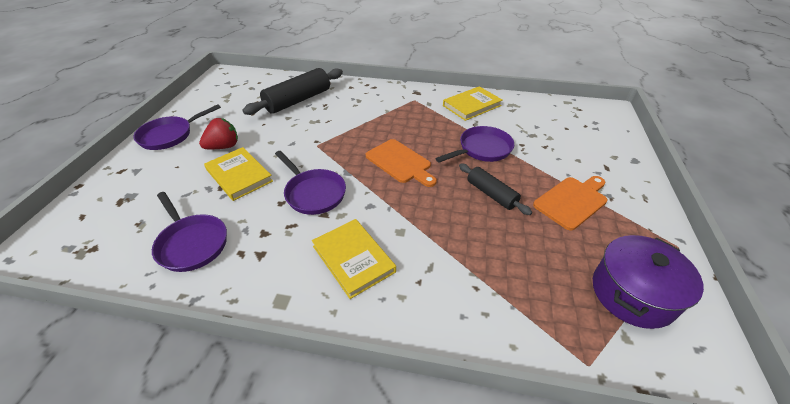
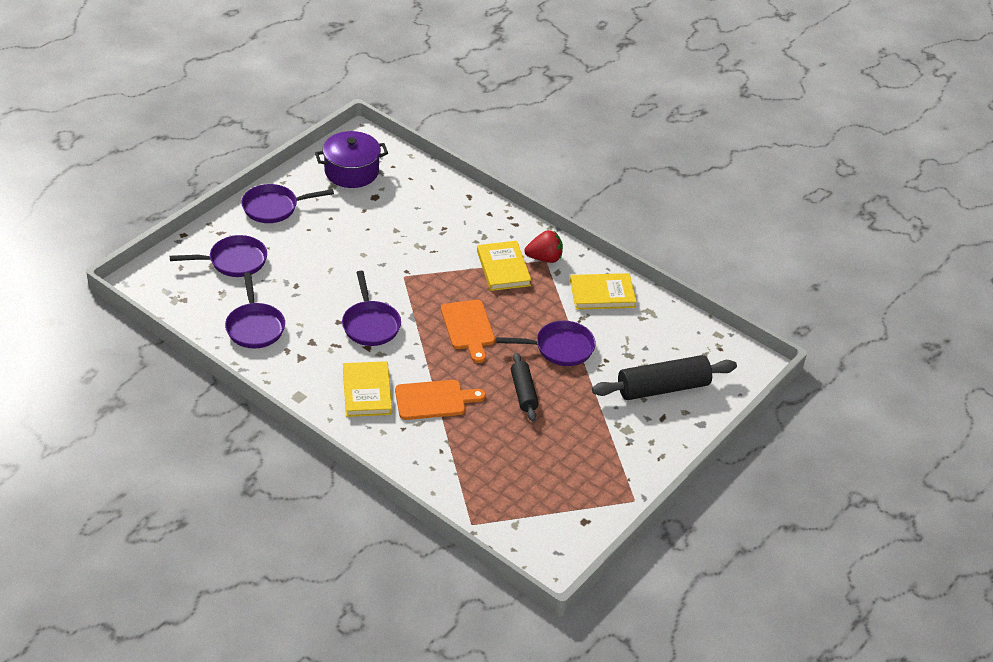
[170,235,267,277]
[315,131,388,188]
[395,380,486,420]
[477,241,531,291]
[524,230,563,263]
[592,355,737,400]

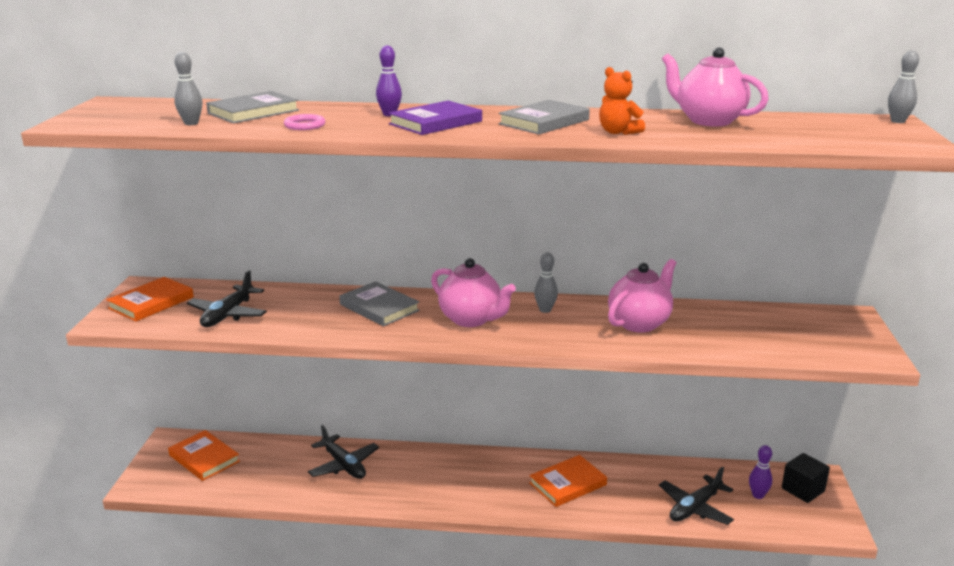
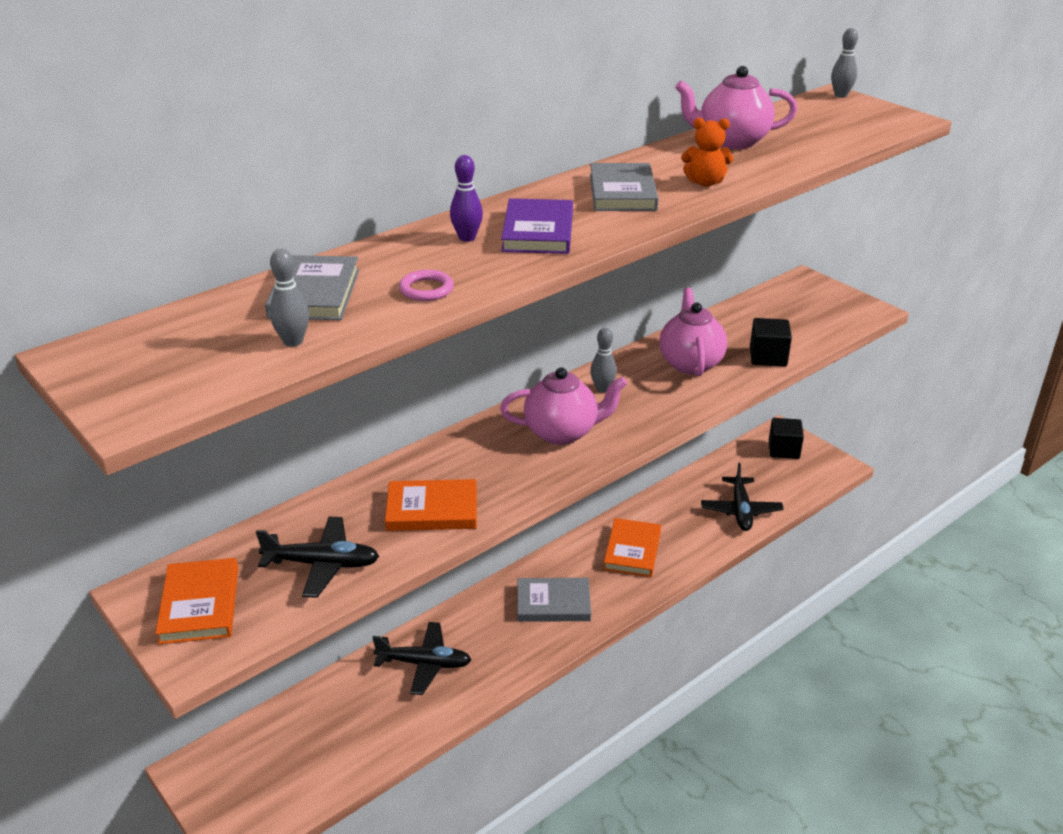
[256,517,379,598]
[385,479,477,531]
[517,578,591,622]
[750,318,792,367]
[749,445,772,499] (first image)

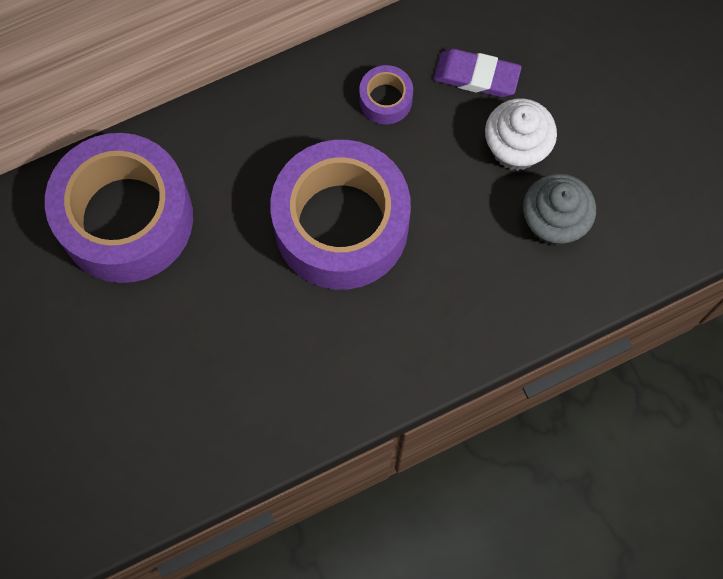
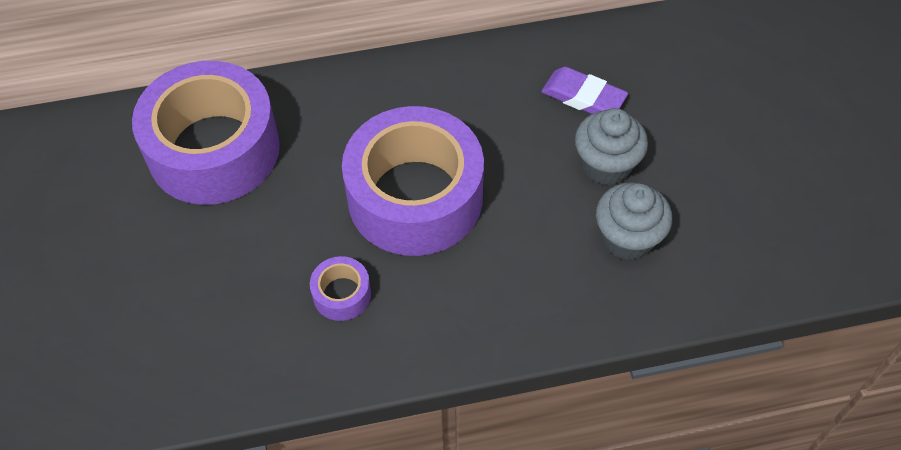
[310,256,371,321]
[575,108,648,185]

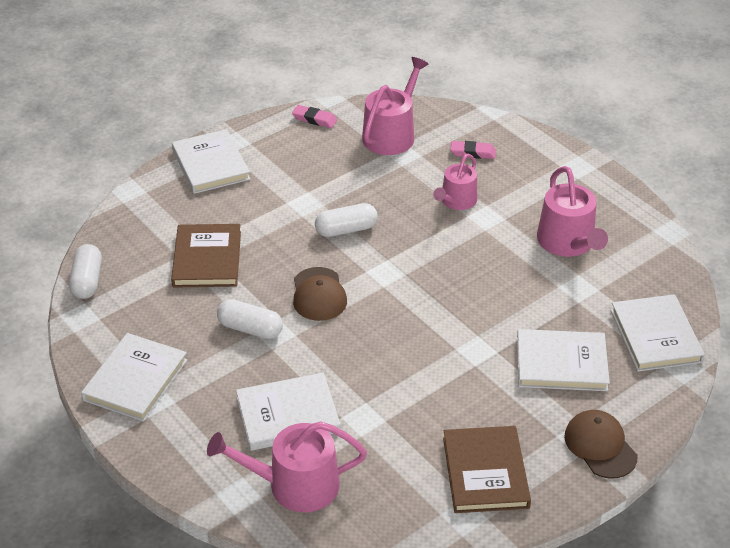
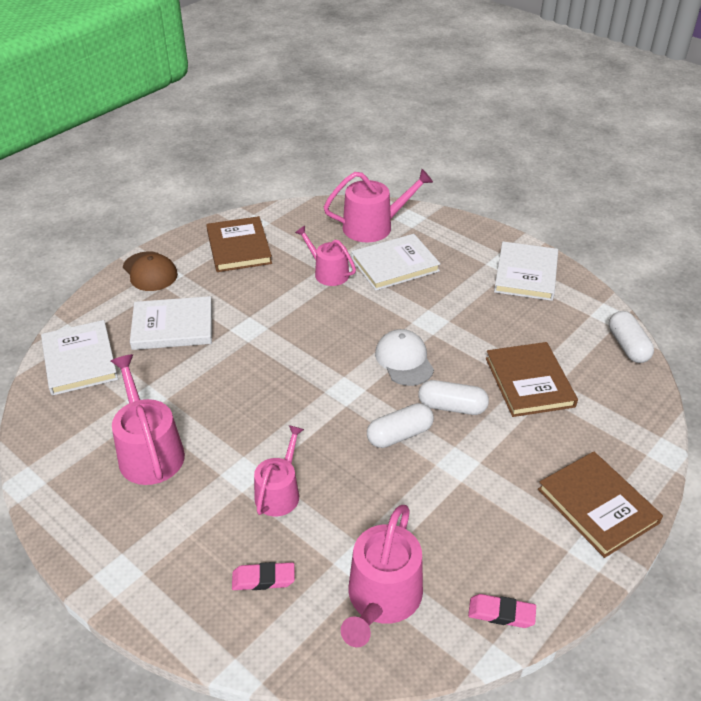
[295,226,356,286]
[375,329,434,386]
[418,380,489,415]
[538,451,663,558]

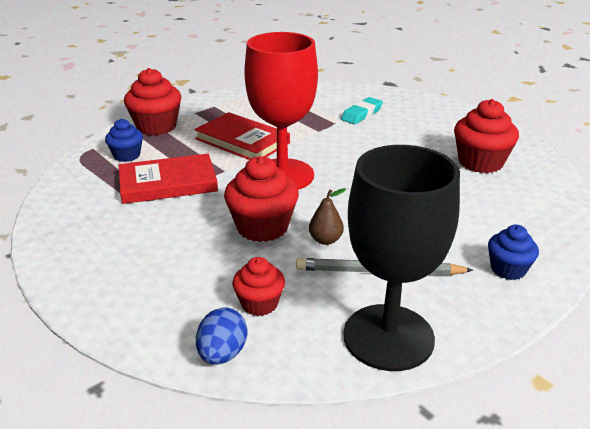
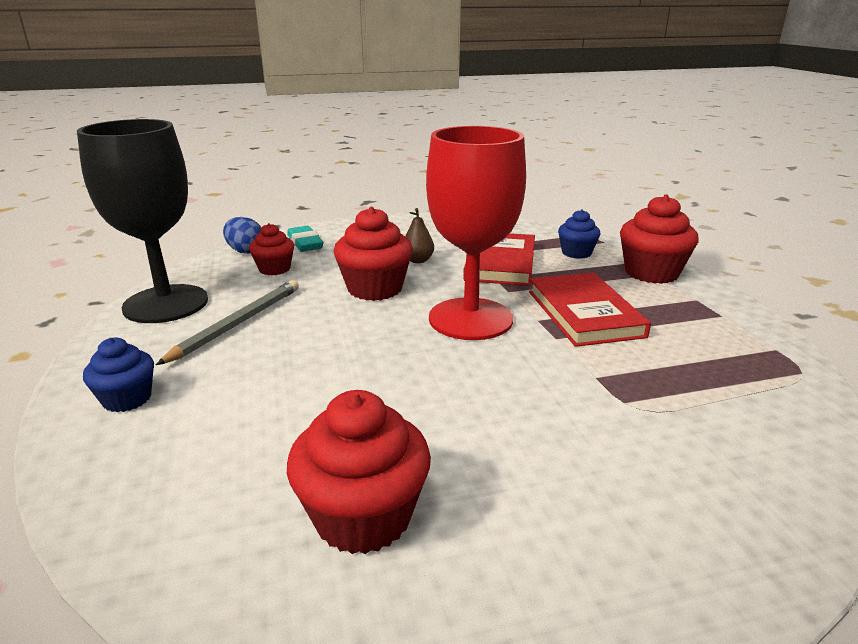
[287,226,324,252]
[405,208,434,263]
[529,272,651,347]

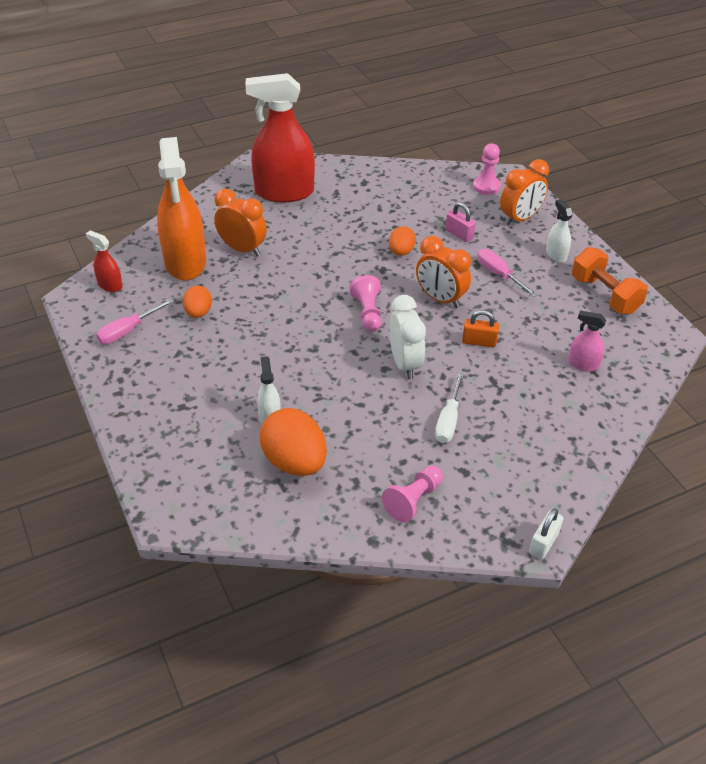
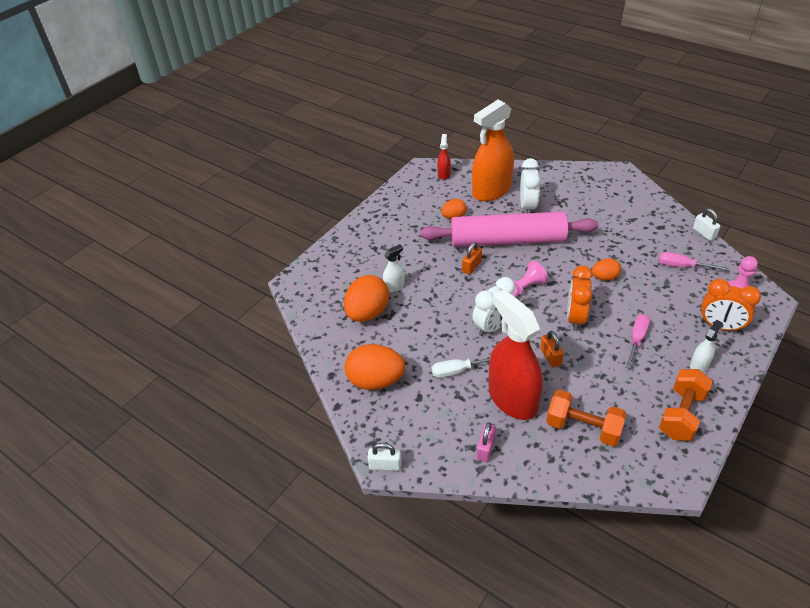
[345,344,405,390]
[420,212,599,247]
[462,242,482,275]
[477,422,496,462]
[489,289,543,420]
[520,158,541,213]
[546,390,627,447]
[659,252,728,271]
[693,208,720,241]

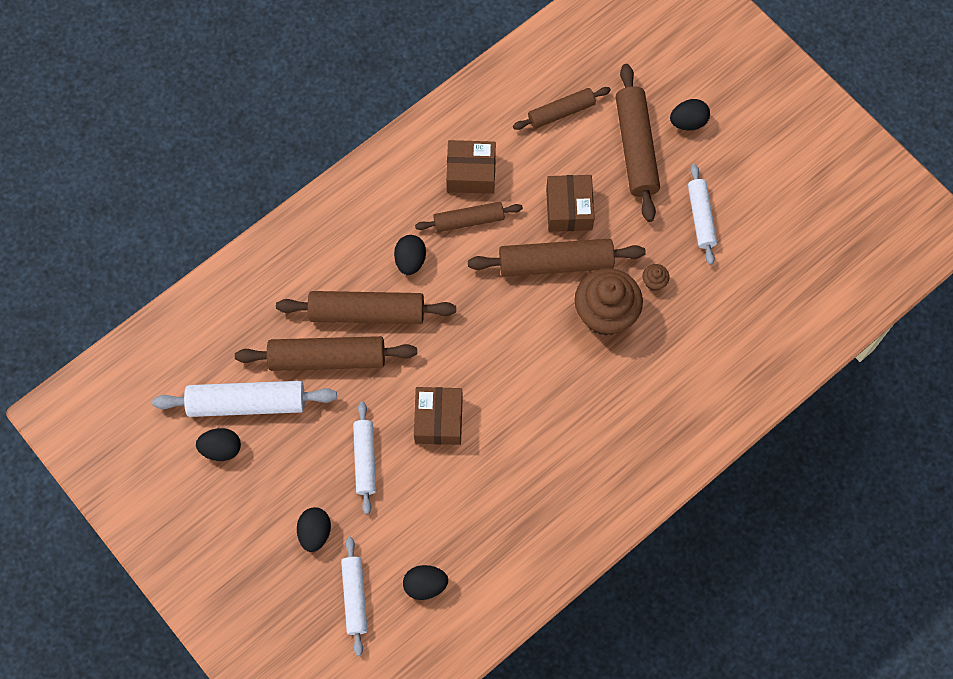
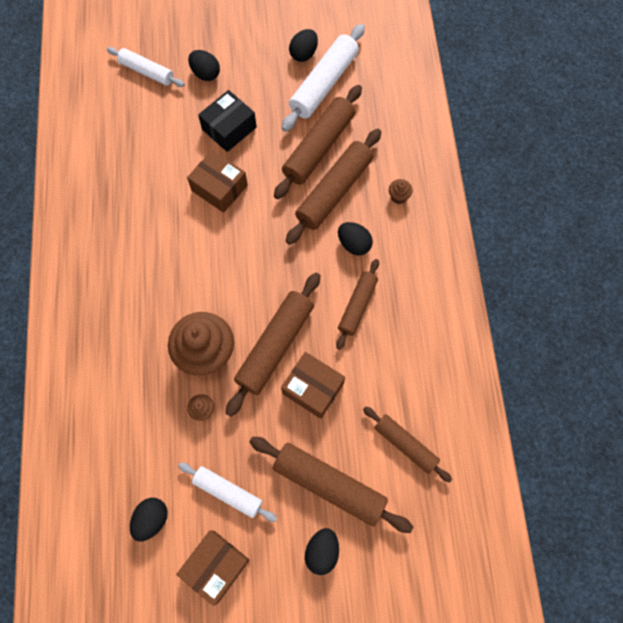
[130,498,168,542]
[176,530,250,606]
[198,90,257,152]
[363,406,452,483]
[389,179,412,204]

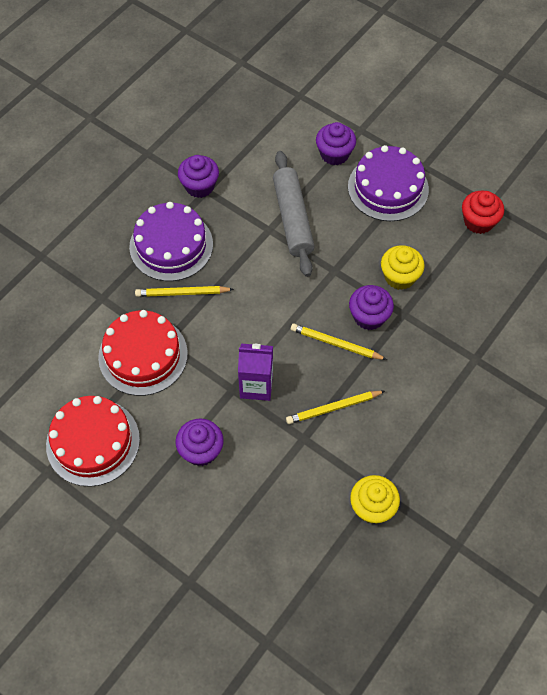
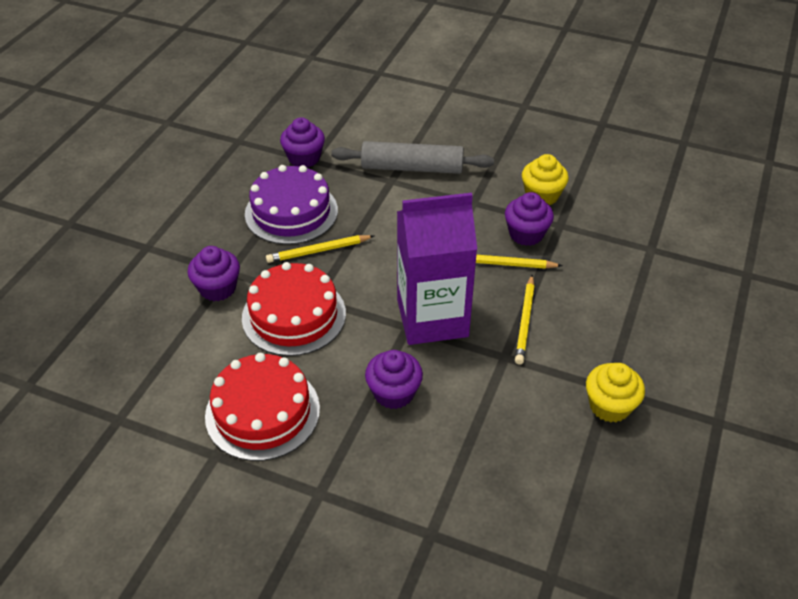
[187,246,240,301]
[331,141,494,174]
[397,193,477,345]
[515,275,535,365]
[348,145,429,221] (first image)
[462,191,504,234] (first image)

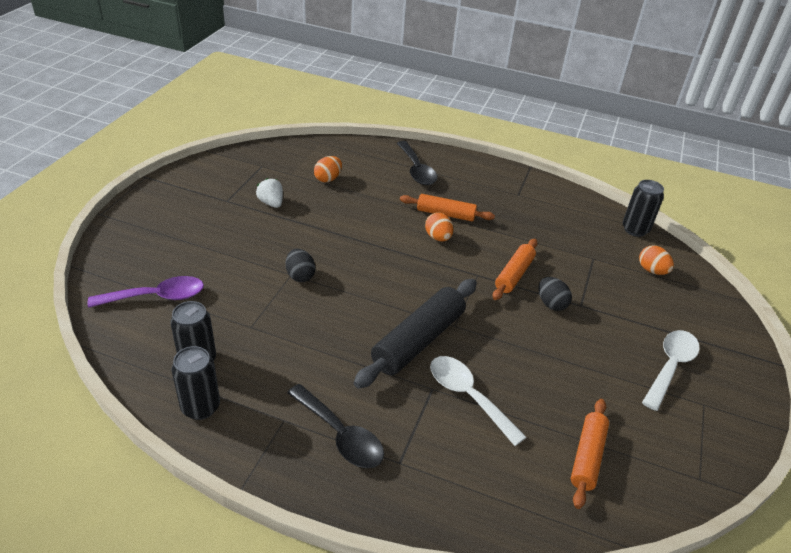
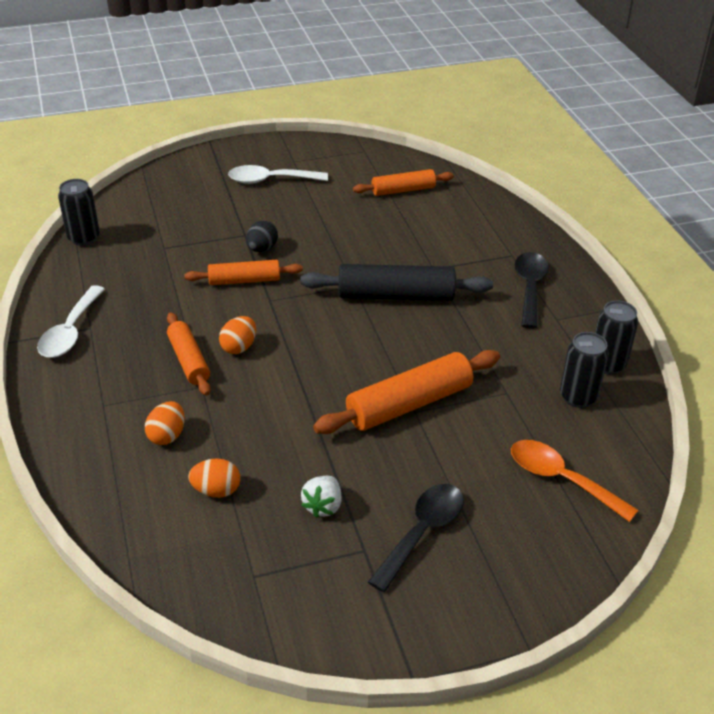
[37,285,105,358]
[145,401,185,445]
[313,350,500,434]
[368,484,464,592]
[511,440,638,522]

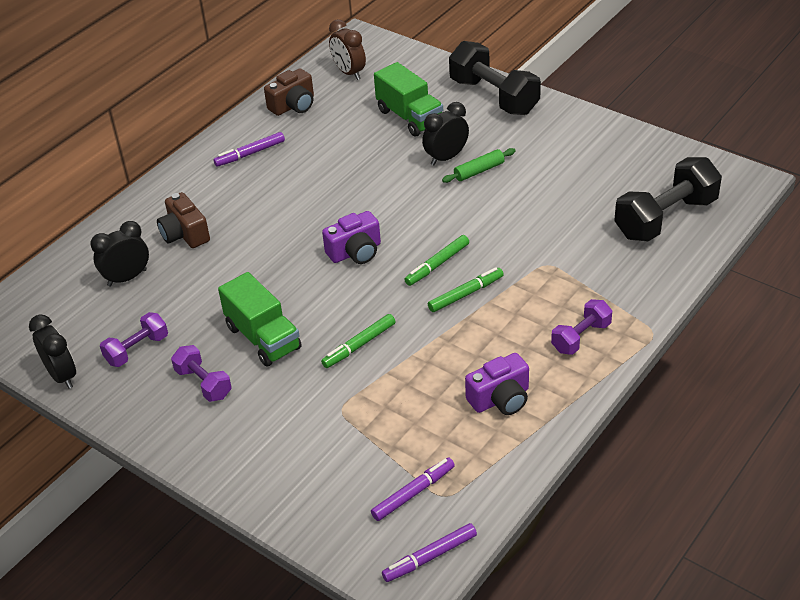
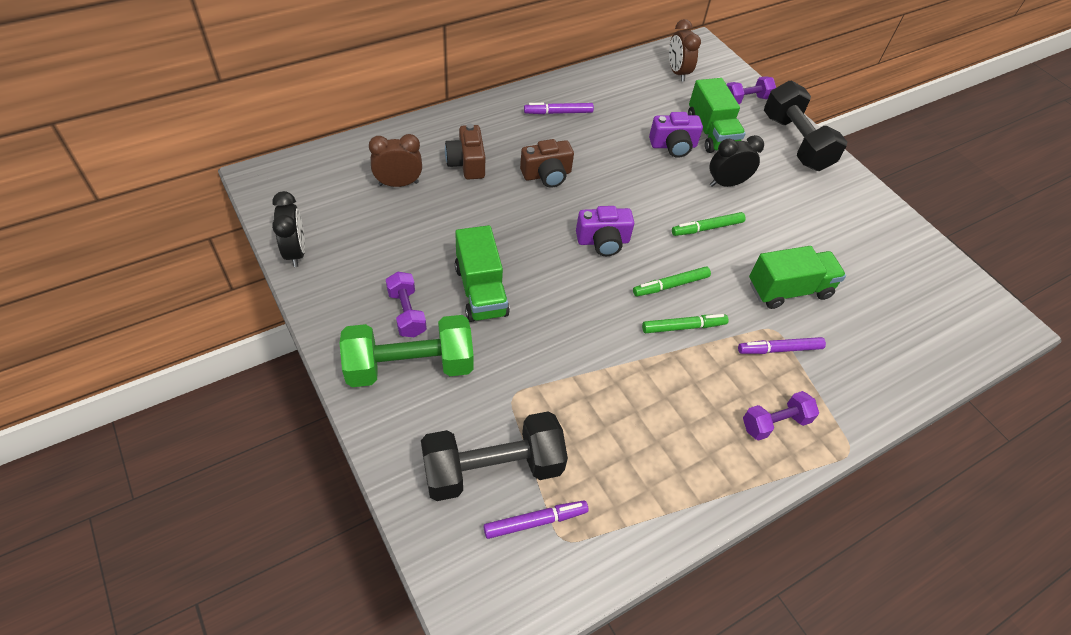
[340,315,474,387]
[369,134,422,187]
[421,411,568,501]
[520,139,574,188]
[649,112,703,158]
[672,212,746,236]
[726,76,776,104]
[738,337,826,354]
[749,246,846,309]
[442,148,516,183] (first image)

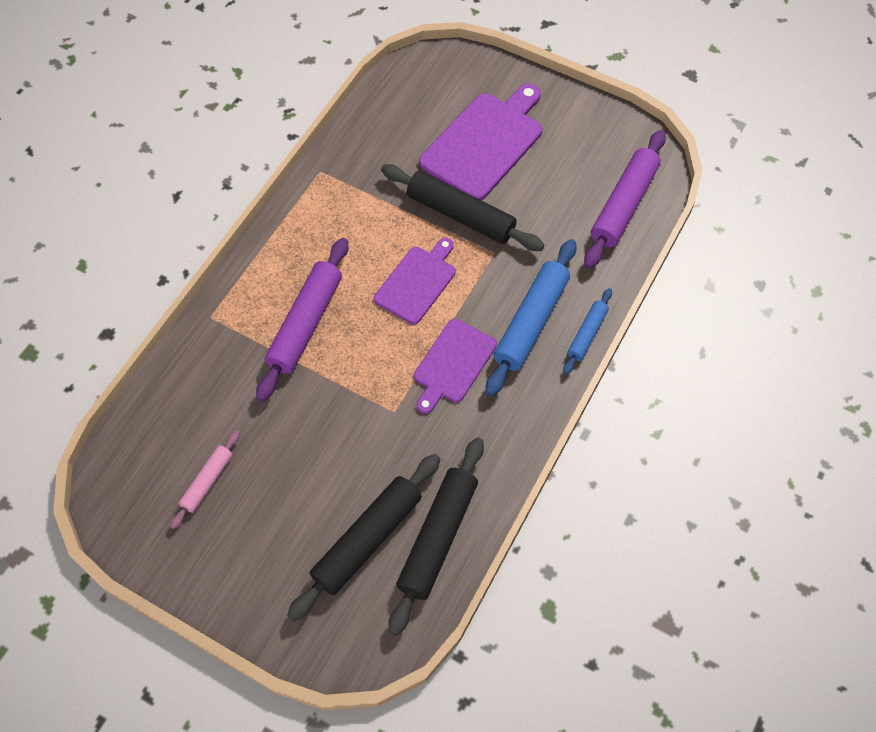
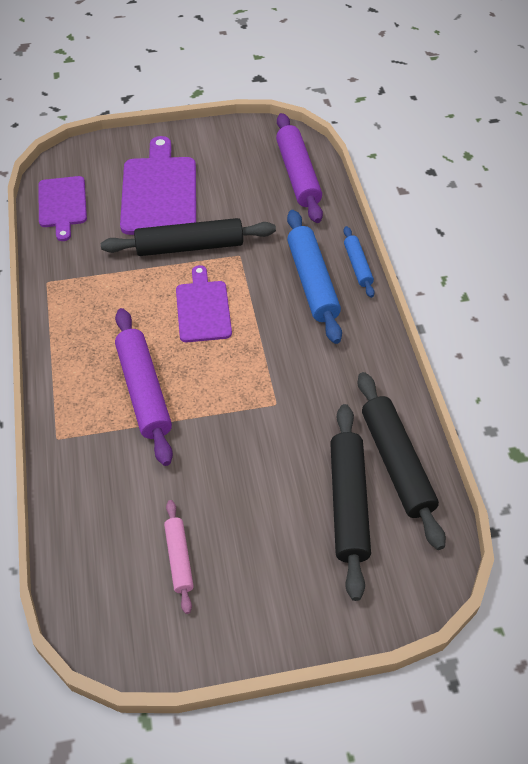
[38,176,87,241]

